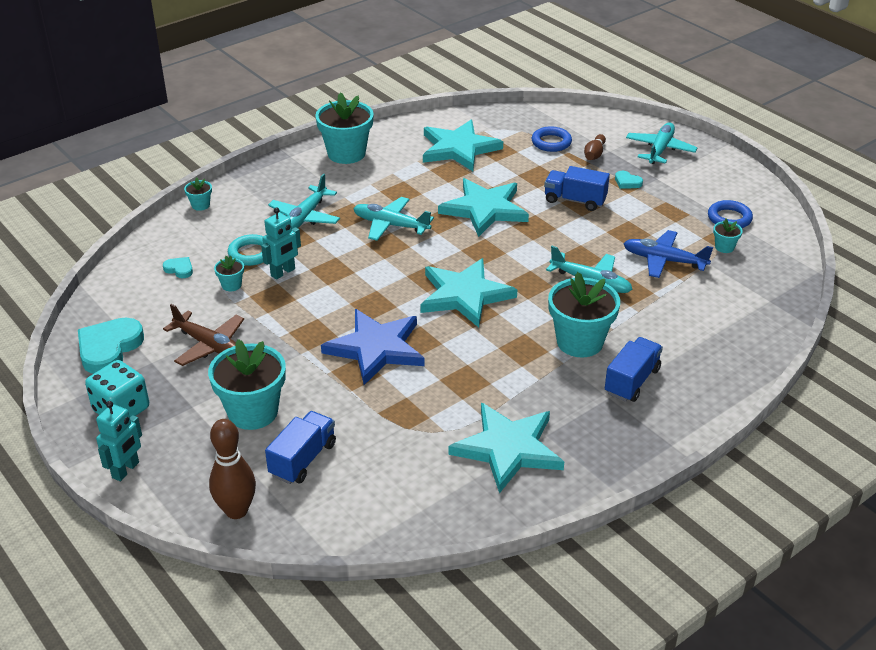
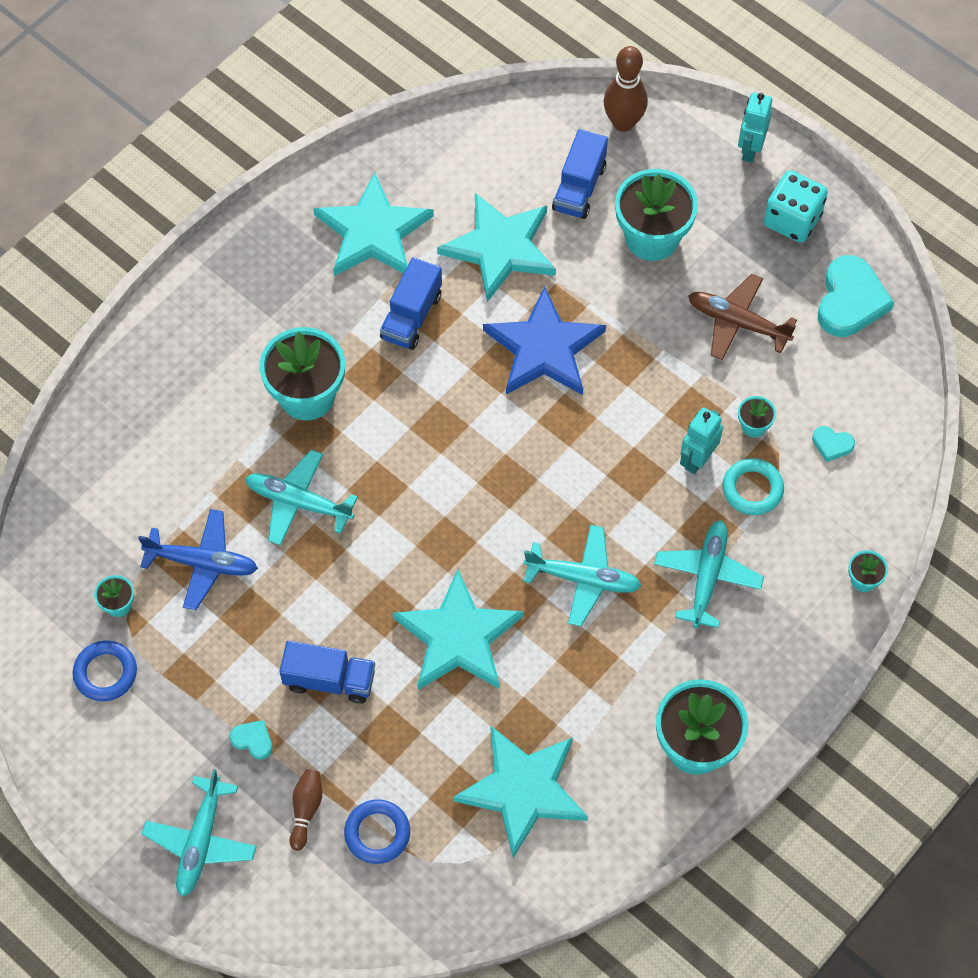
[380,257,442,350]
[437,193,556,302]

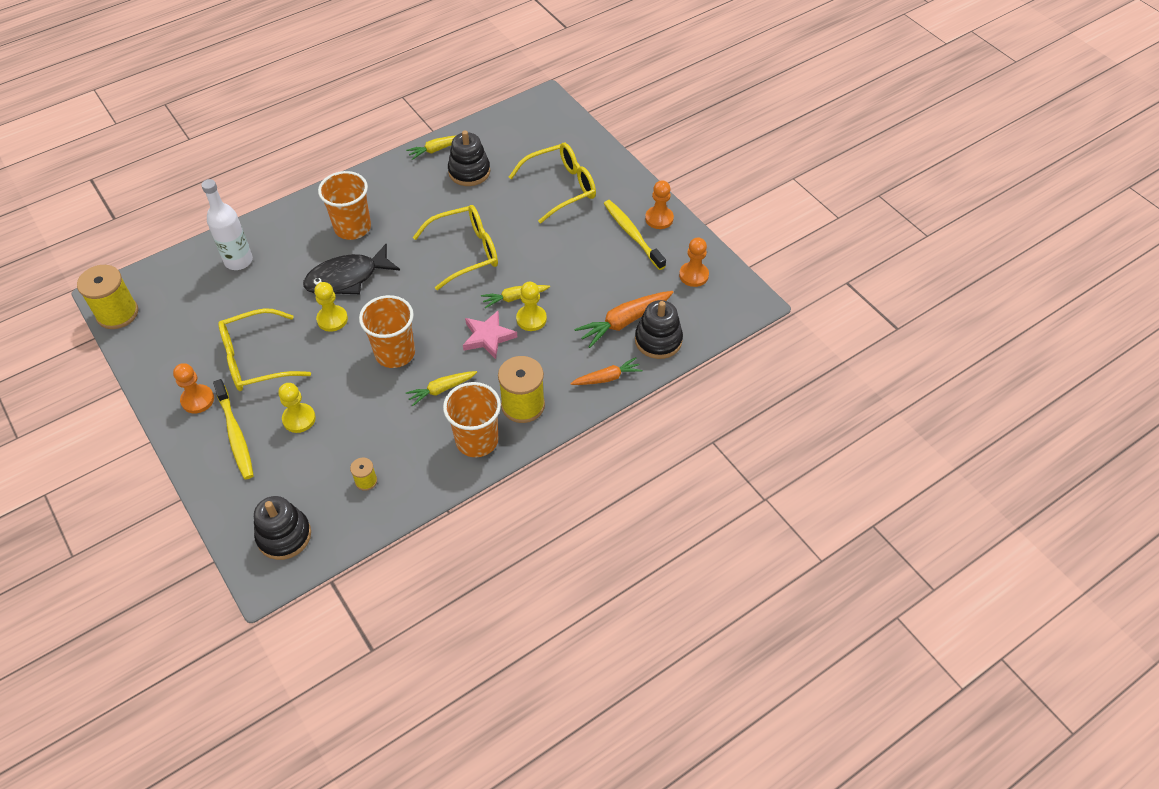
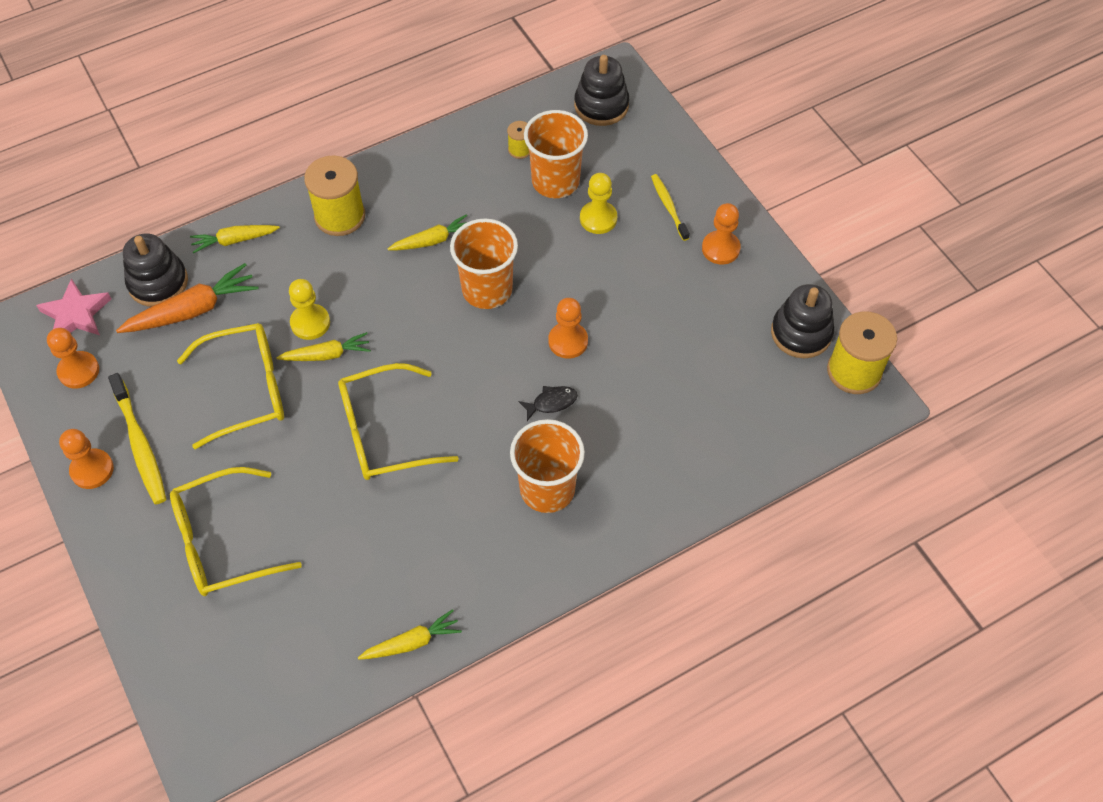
[36,278,111,335]
[177,323,284,449]
[190,225,280,253]
[519,386,578,421]
[524,110,588,198]
[548,298,588,359]
[651,174,690,241]
[771,284,834,358]
[201,179,253,270] (first image)

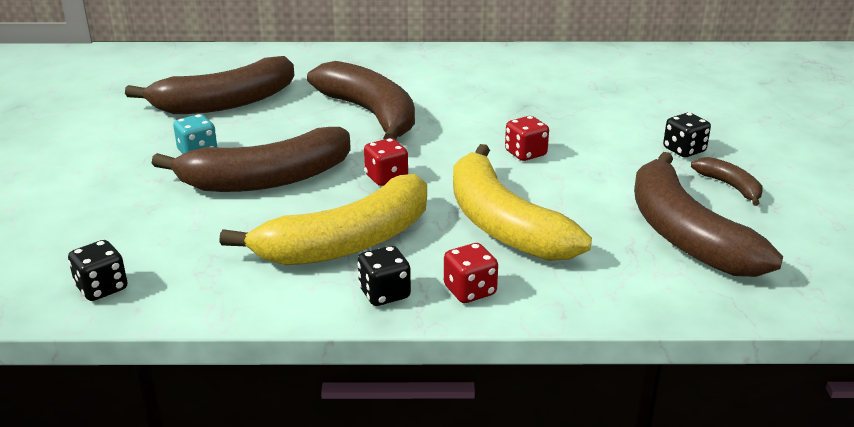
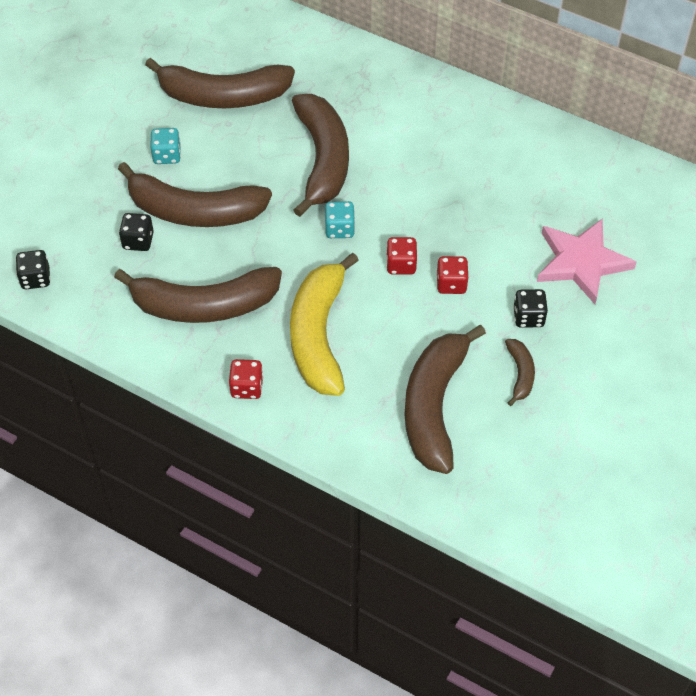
[114,267,282,323]
[119,213,154,251]
[325,201,355,238]
[436,256,469,294]
[537,218,637,304]

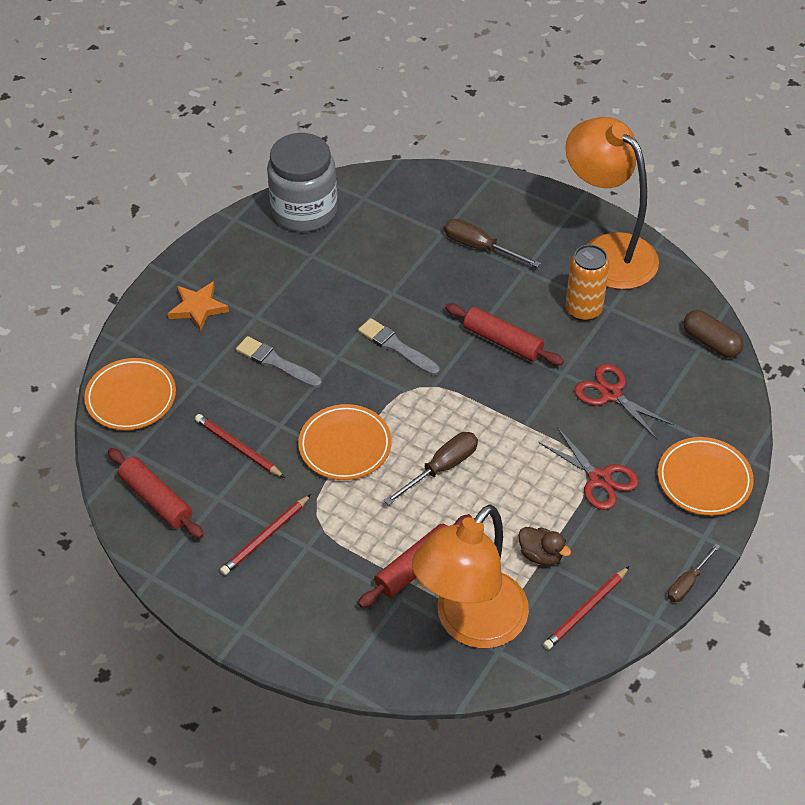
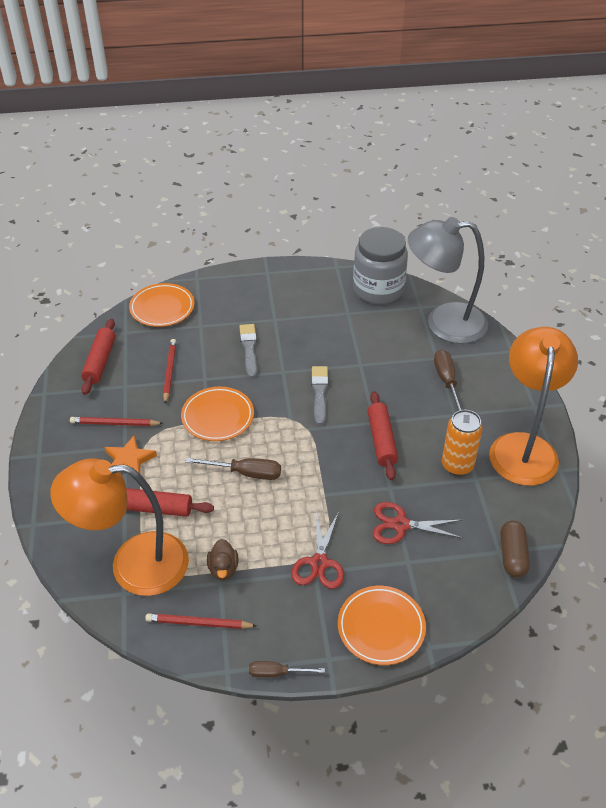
[104,435,157,474]
[373,502,463,544]
[408,217,488,344]

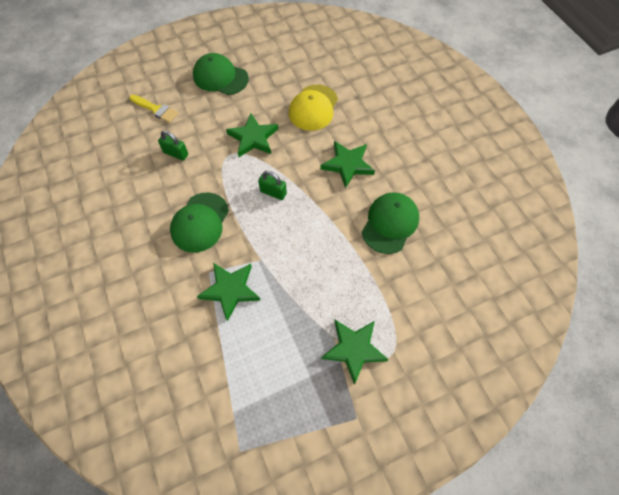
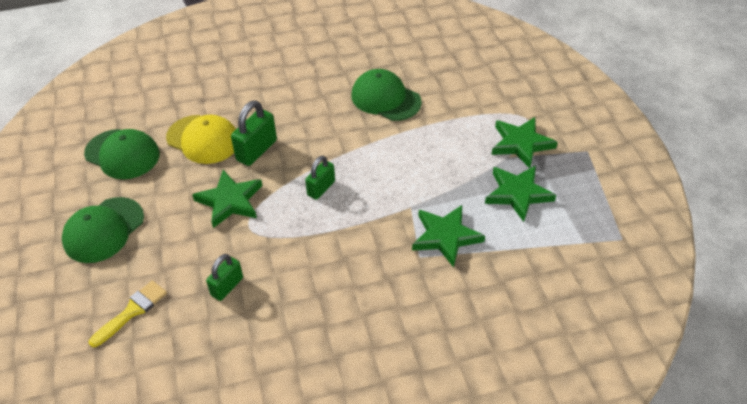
[84,129,160,179]
[231,100,277,166]
[485,166,556,222]

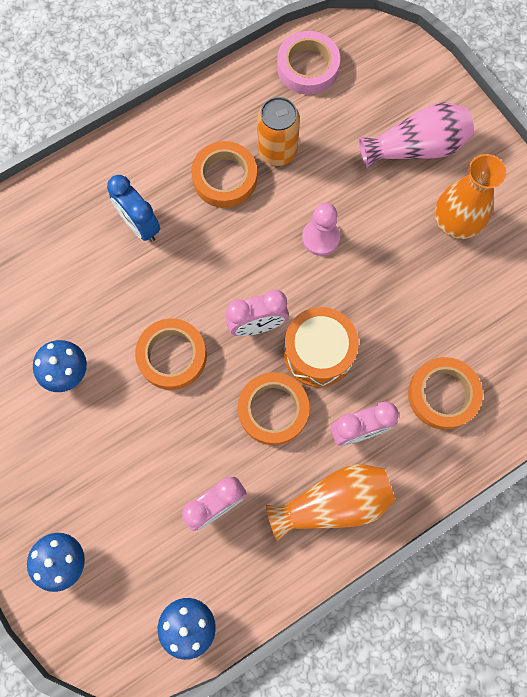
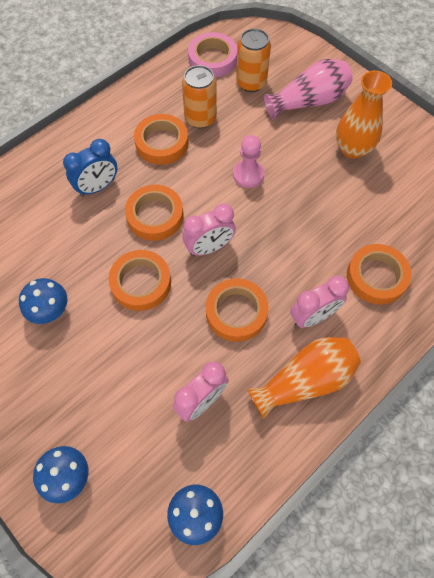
[63,139,118,197]
[125,185,183,241]
[236,28,271,92]
[284,307,359,387] (first image)

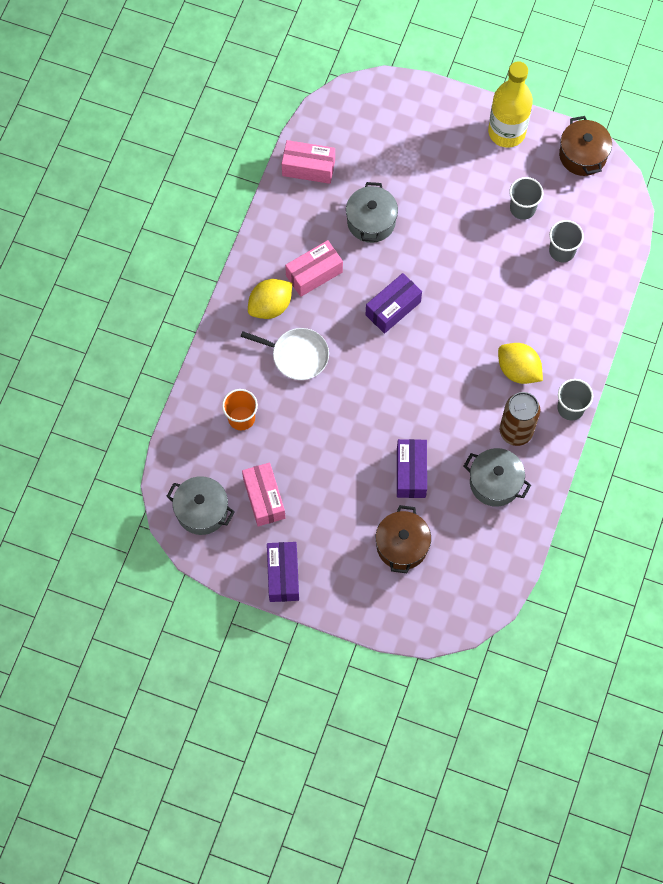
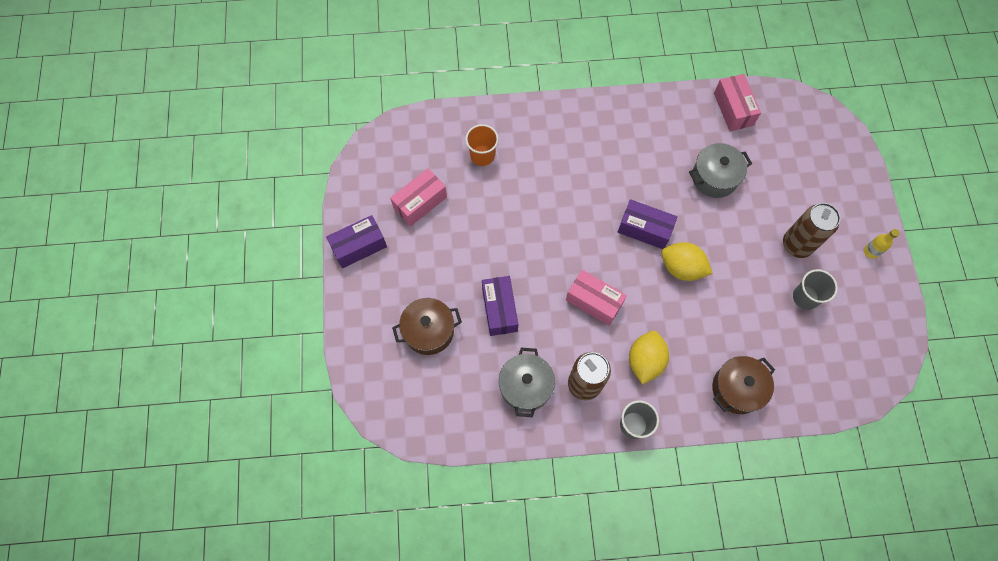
[482,276,518,336]
[566,270,627,326]
[661,242,713,281]
[712,356,775,414]
[783,203,841,258]
[864,229,899,259]
[166,476,235,535] (first image)
[240,328,329,380] (first image)
[549,220,584,262] (first image)

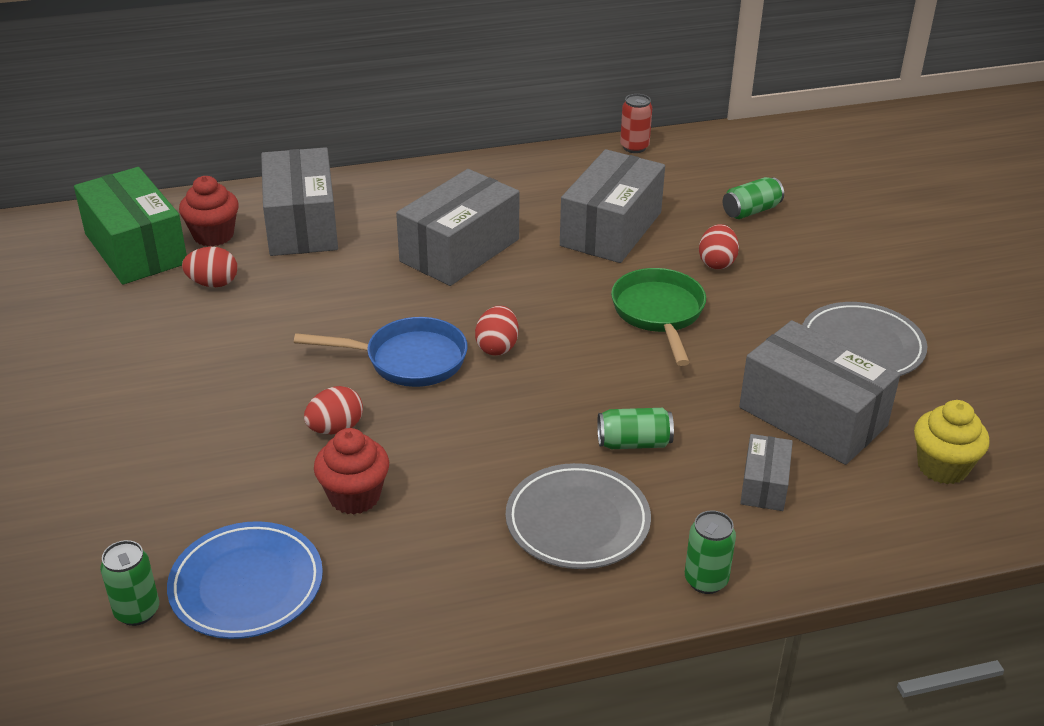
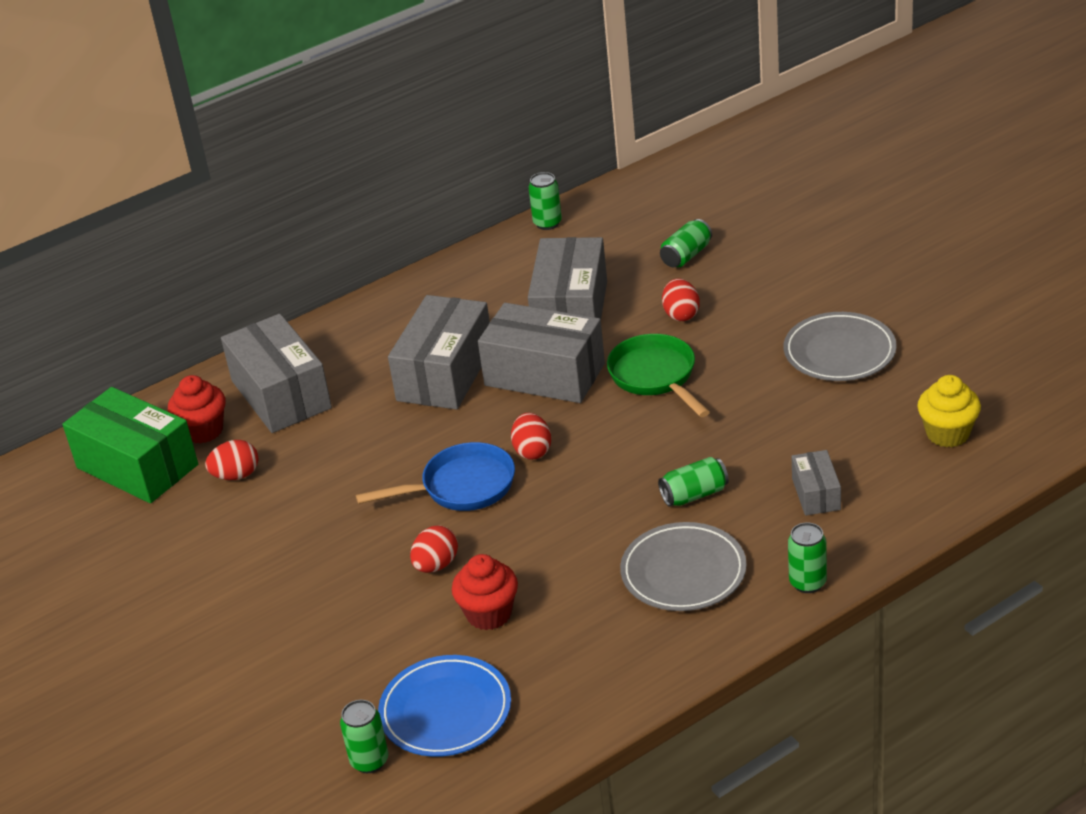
[478,303,605,403]
[529,172,562,230]

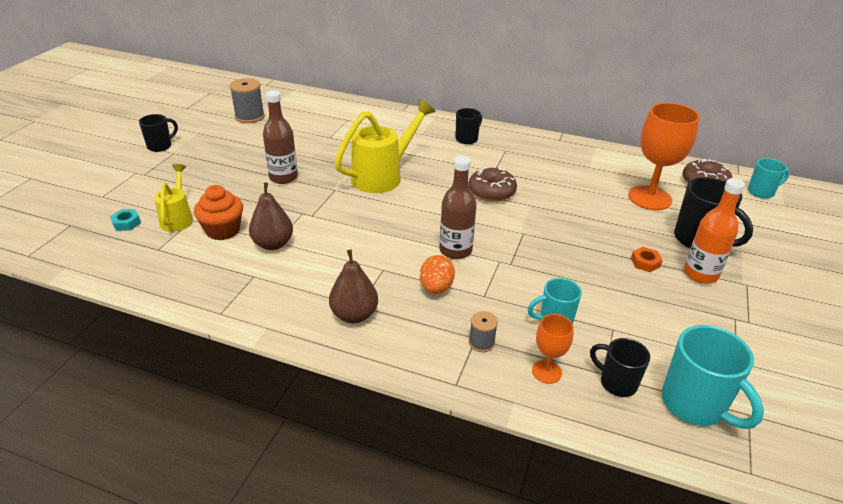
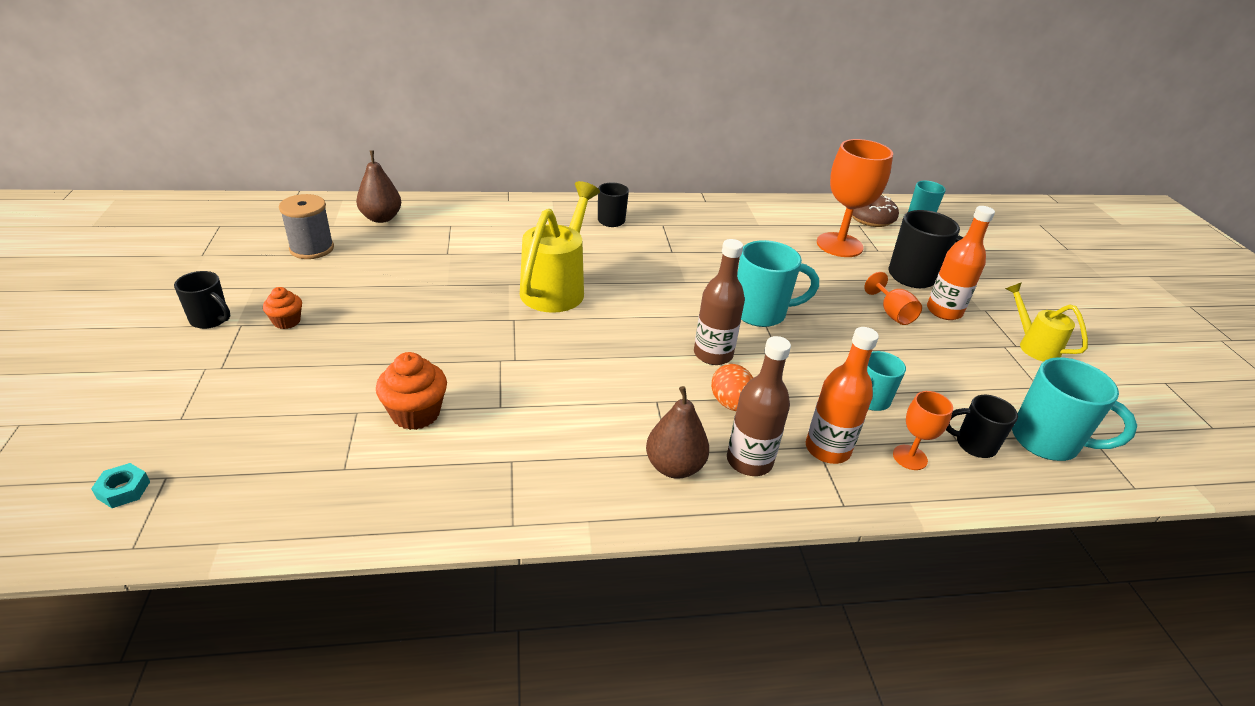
[91,463,150,508]
[174,271,230,329]
[263,287,302,329]
[356,151,401,223]
[727,336,791,476]
[737,240,819,327]
[806,327,879,464]
[864,272,922,325]
[1005,282,1088,362]
[468,167,517,202] (first image)

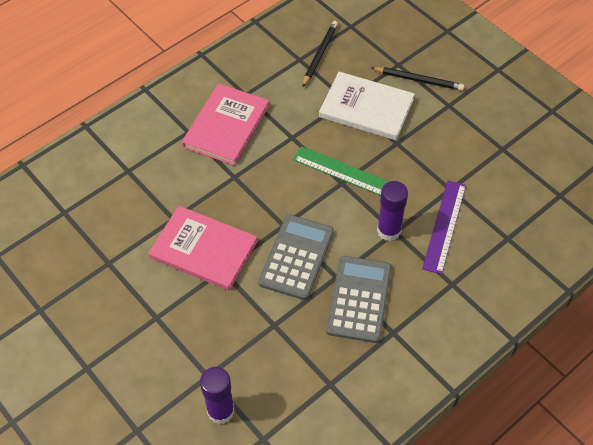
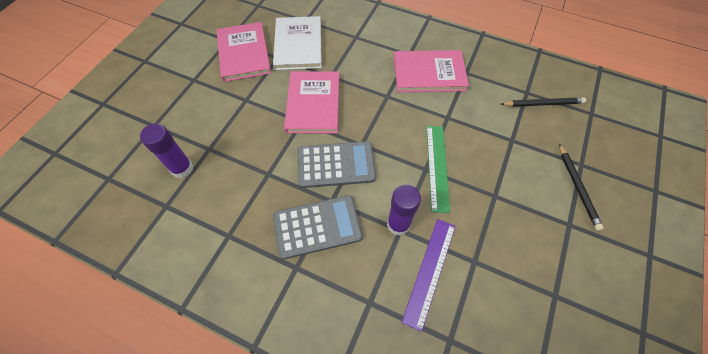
[216,22,271,82]
[273,16,322,70]
[402,219,456,332]

